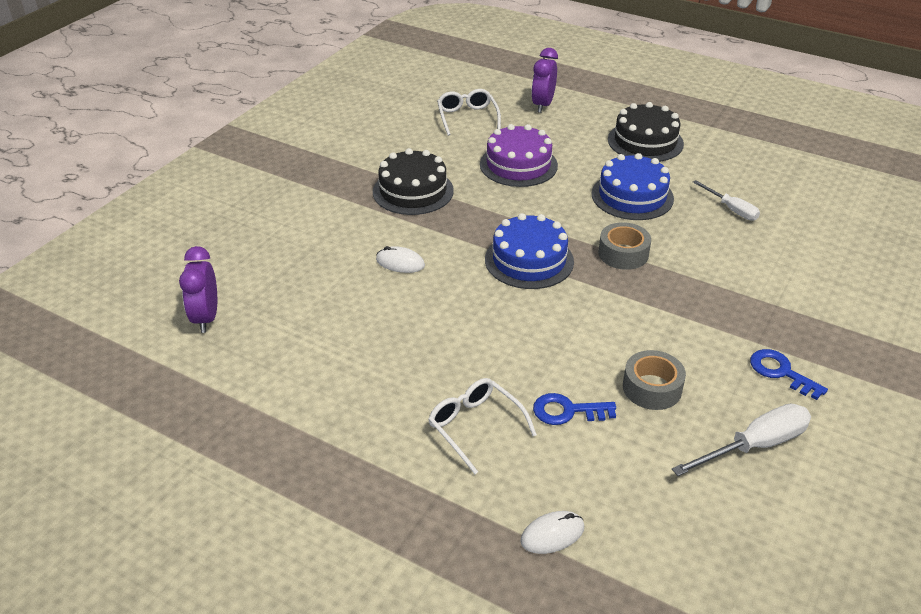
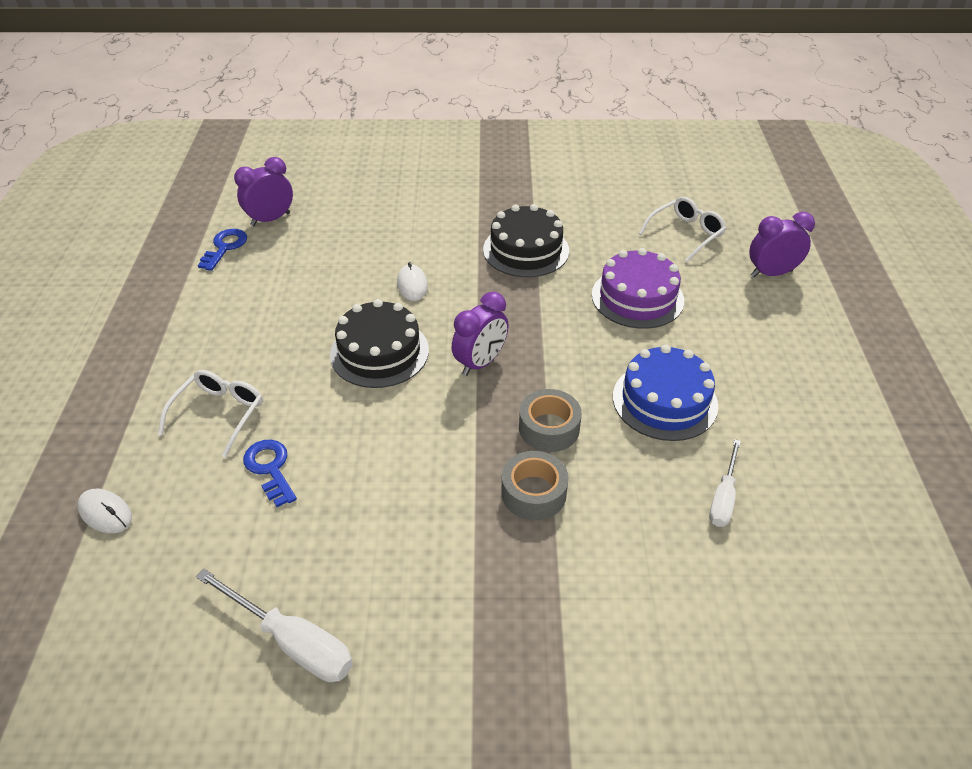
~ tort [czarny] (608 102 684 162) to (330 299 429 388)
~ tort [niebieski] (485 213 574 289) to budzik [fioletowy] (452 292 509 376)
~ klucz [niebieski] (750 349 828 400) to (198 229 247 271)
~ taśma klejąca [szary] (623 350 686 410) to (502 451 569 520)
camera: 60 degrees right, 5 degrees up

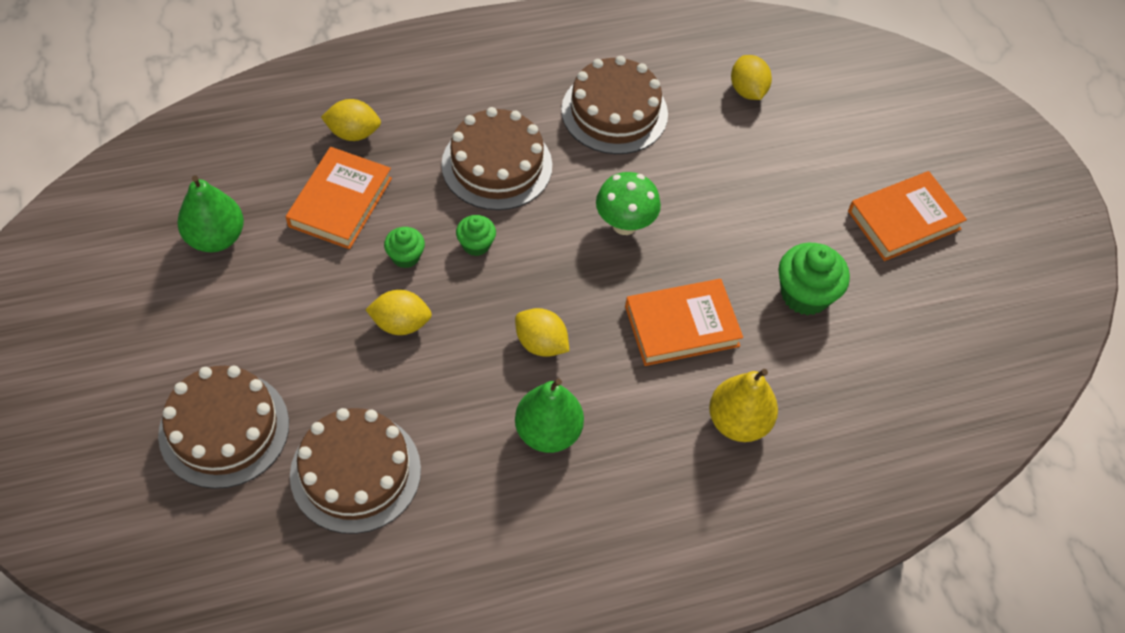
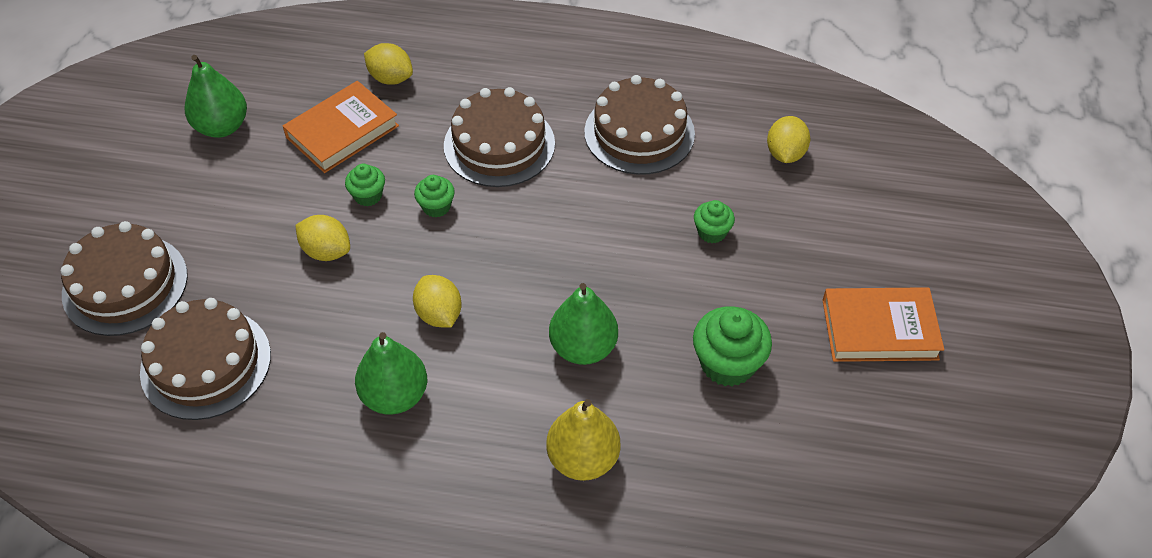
- grzyb [zielony] (596 172 661 235)
~ książka [pomarańczowy] (625 279 743 366) to gruszka [zielony] (549 283 618 365)
+ muffinka [zielony] (694 200 735 243)
camera: 30 degrees right, 5 degrees down

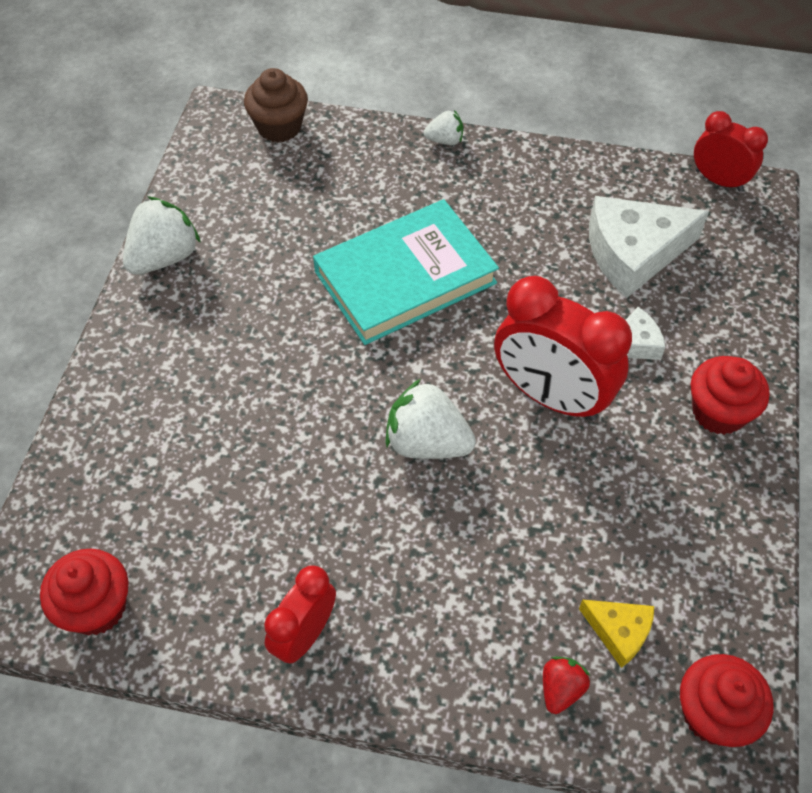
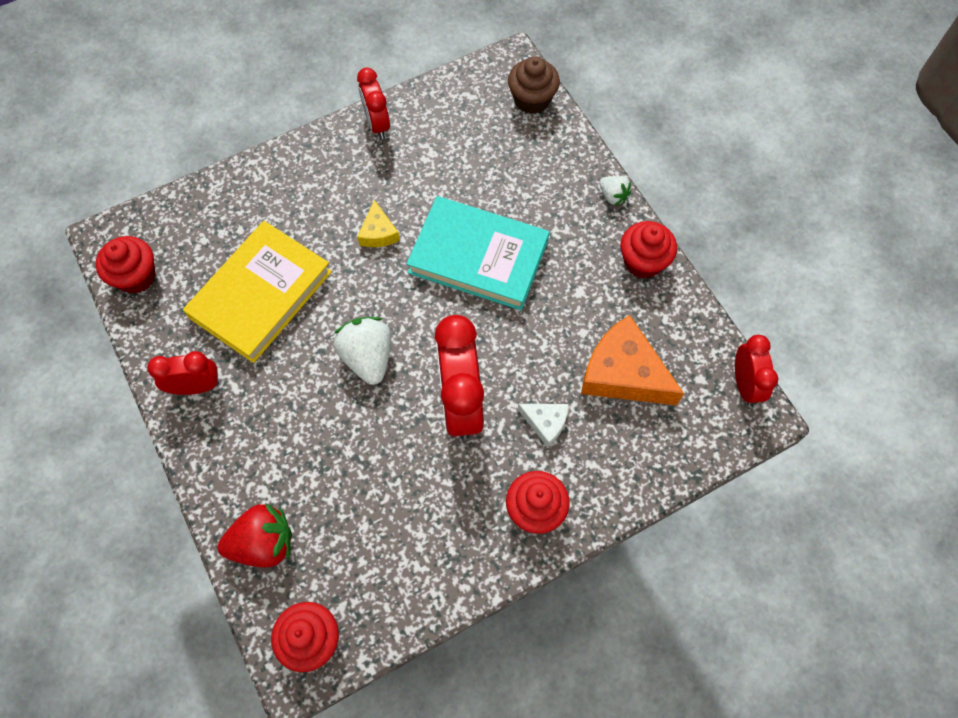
~ ser [biały] (589 196 709 298) to ser [pomarańczowy] (581 315 684 405)
~ truskawka [biały] (123 197 201 275) to budzik [czerwony] (357 68 390 139)
~ ser [żółty] (579 600 654 668) to (357 200 400 247)
~ truskawka [czerwony] (543 657 590 714) = (218 503 292 568) x1.83
+ książka [żółty] (183 221 332 363)
+ muffinka [czerwony] (620 221 677 279)
camera: 50 degrees right, 10 degrees up

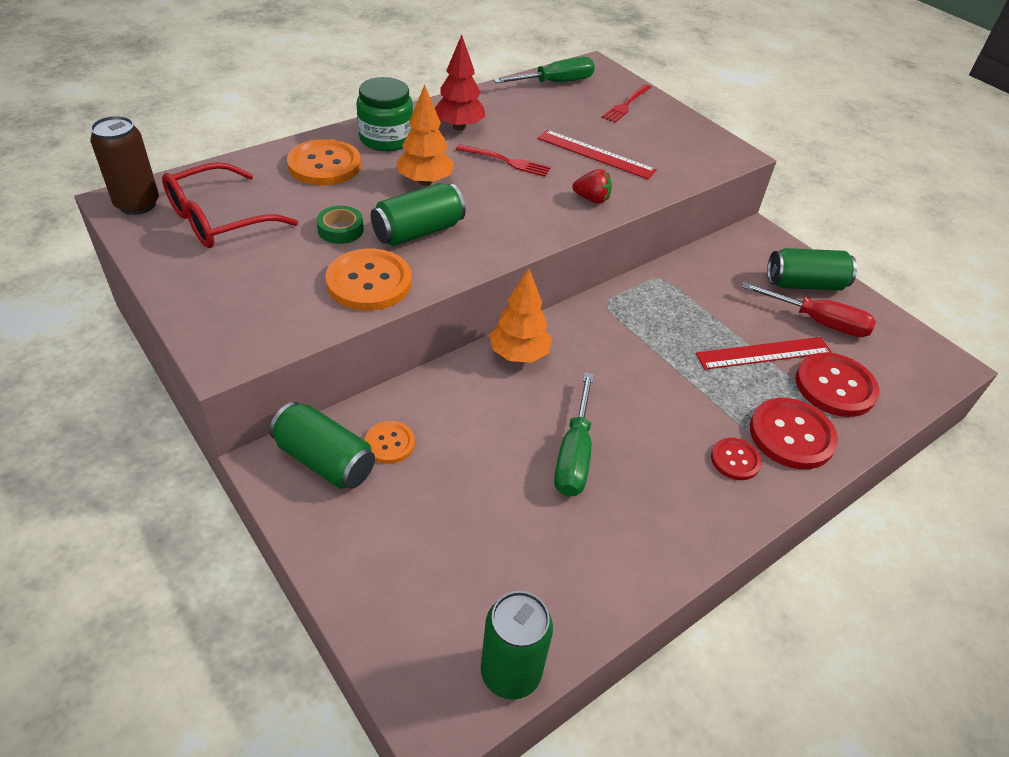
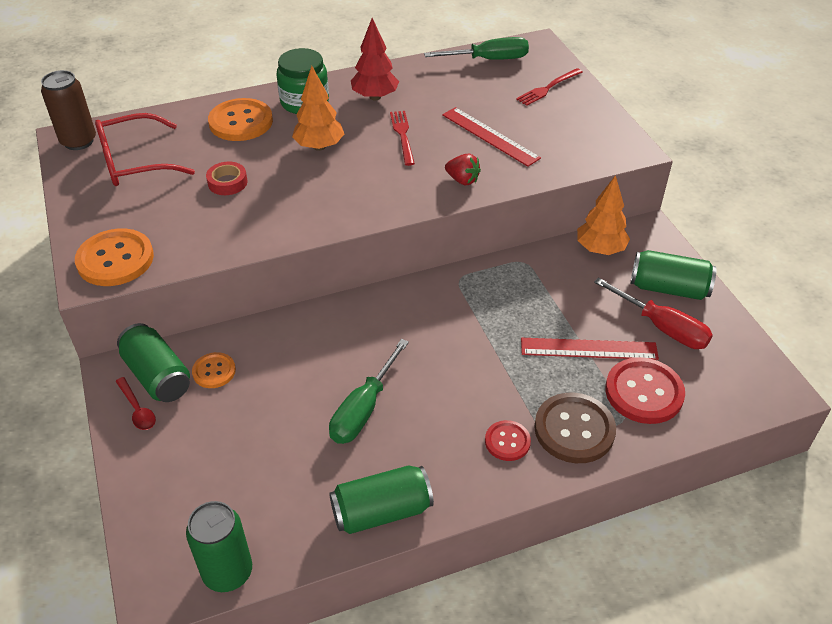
~ widelec [czerwony] (456 144 551 177) = (390 111 415 166) 135 degrees counterclockwise
~ puszka [zielony] (371 183 466 246) to (329 465 434 534)
~ taśma klejąca [zielony] (316 206 364 244) to taśma klejąca [czerwony] (206 162 247 195)
~ guzik [pomarańczowy] (325 248 412 311) to (75 228 154 286)
~ drzewko [pomarańczowy] (489 269 552 363) to (577 175 630 255)
~ guzik [czerwony] (750 398 838 469) to guzik [brązowy] (534 393 616 463)
+ łyżka [czerwony] (116 377 156 430)
camera: 20 degrees right, 0 degrees up

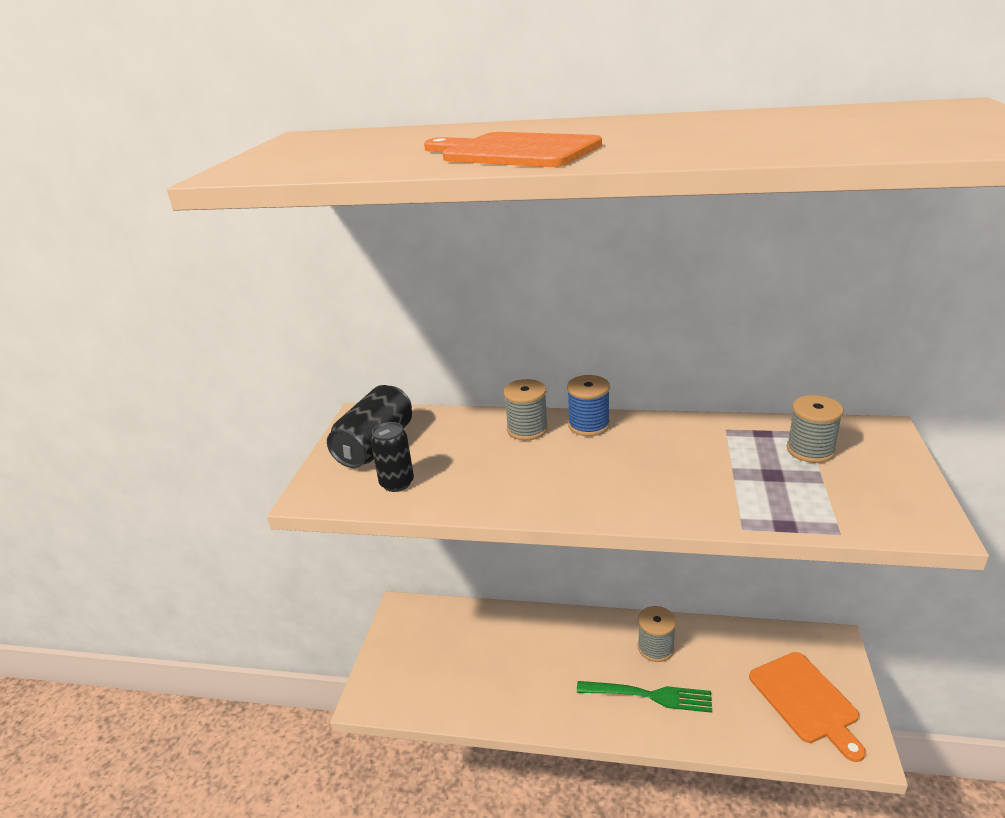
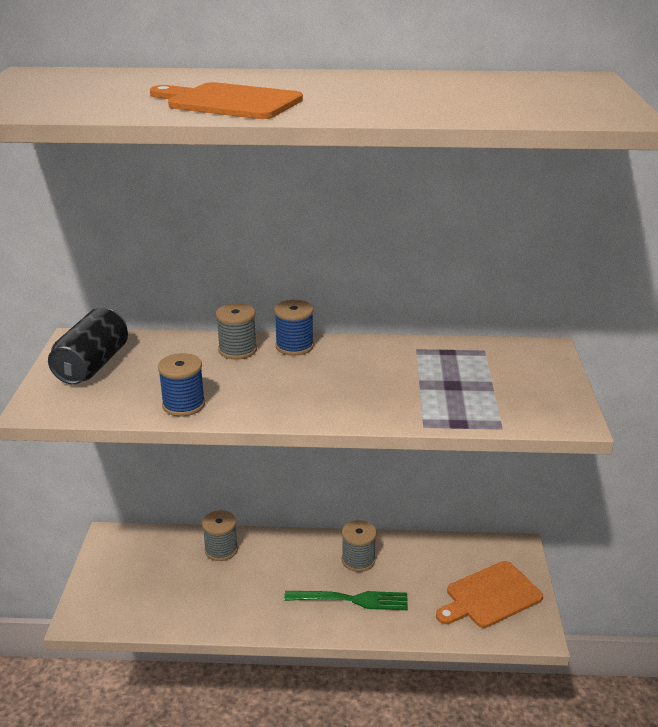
~ szpulka [szary] (787 395 844 463) to (202 510 238 561)
- puszka [czarny] (370 422 414 492)
~ deska do krojenia [pomarańczowy] (749 652 866 762) = (436 561 543 628) 90 degrees clockwise
+ szpulka [niebieski] (158 353 205 416)
camera: 10 degrees left, 0 degrees up

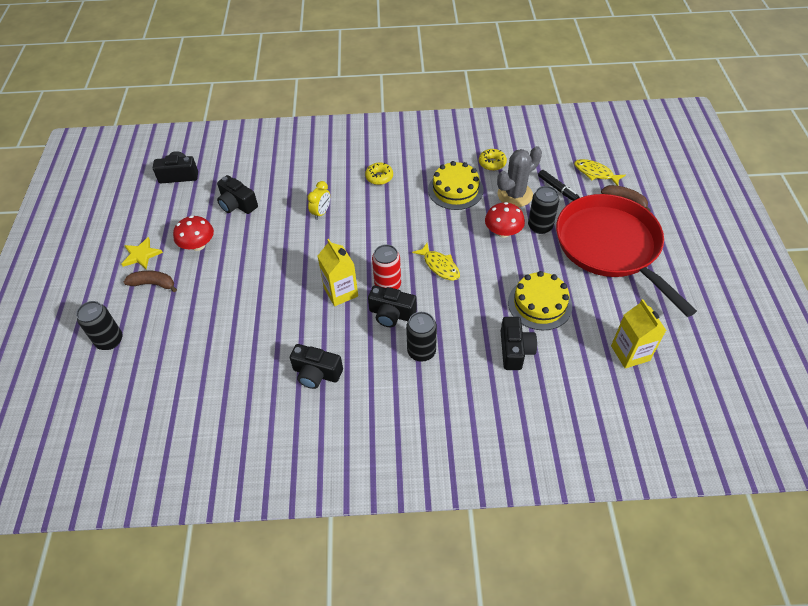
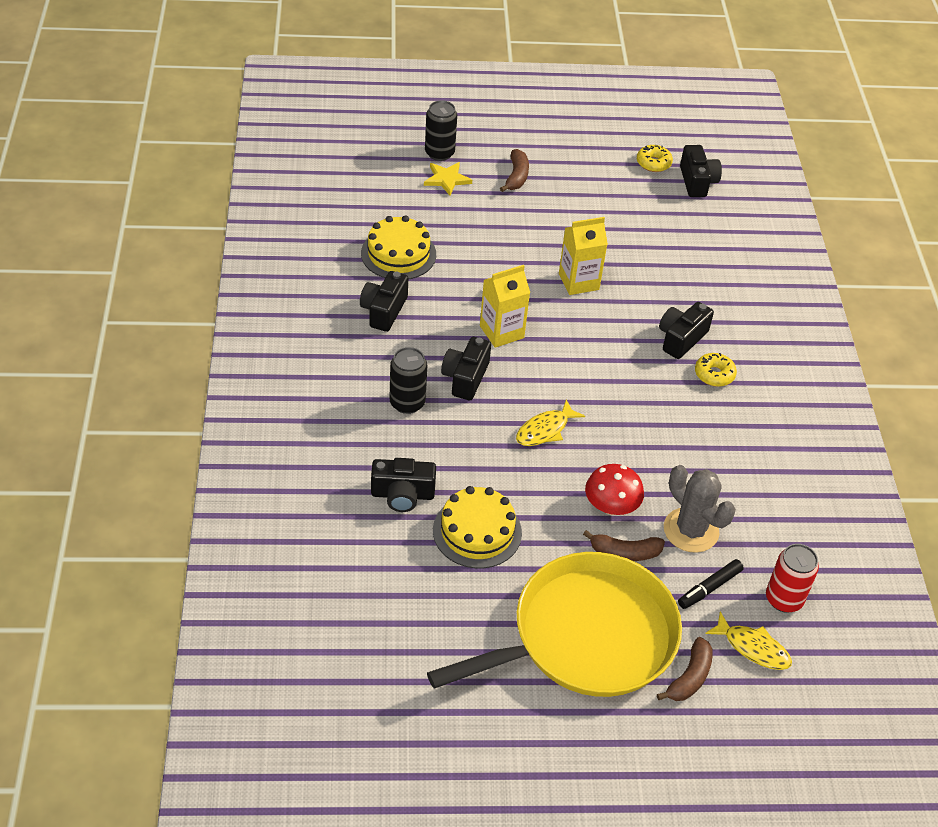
~ donut [żółty] (479 149 507 171) to (637 145 673 172)
~ ryba [żółty] (574 159 626 186) = (705 612 792 670) 90 degrees clockwise
~ tort [żółty] (428 161 484 210) to (361 215 436 279)
~ aparat fotograficzny [czarny] (217 175 258 214) to (659 302 714 359)
- budzik [żółty] (307 181 330 220)
~ puszka [czarny] (528 186 559 234) to banan [brązowy] (583 530 665 561)
~ patelnia [czerwony] (556 194 697 317) to patelnia [żółty] (427 552 682 697)
- grzyb [czerwony] (173 216 214 251)
~ gwiazda [żółty] (121 237 163 269) to (424 162 472 196)
~ puszka [czerwony] (372 244 401 289) to (766 544 819 613)
~ karton mleka [żółty] (611 299 667 368) to (559 217 608 295)
camera: 85 degrees right, 5 degrees down

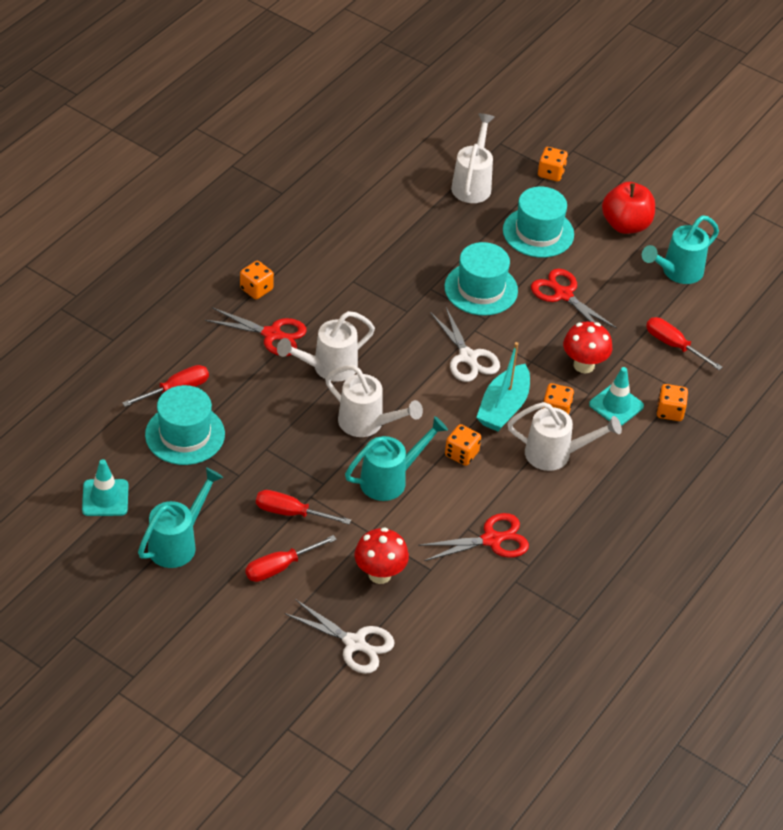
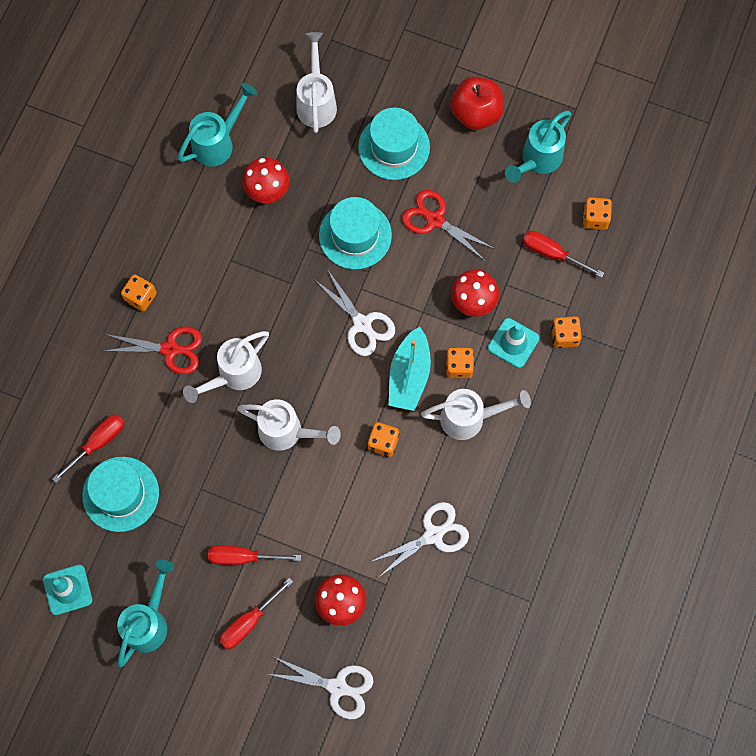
~ kostka do gry [pomarańczowy] (538 147 568 182) to (583 197 612 230)
~ konewka [turkusowy] (345 416 448 501) to (178 83 257 166)
~ nożyczki [czerwony] (418 513 529 561) to nożyczki [biały] (368 502 469 578)
+ grzyb [czerwony] (242 157 290 203)
camera: 10 degrees left, 25 degrees up

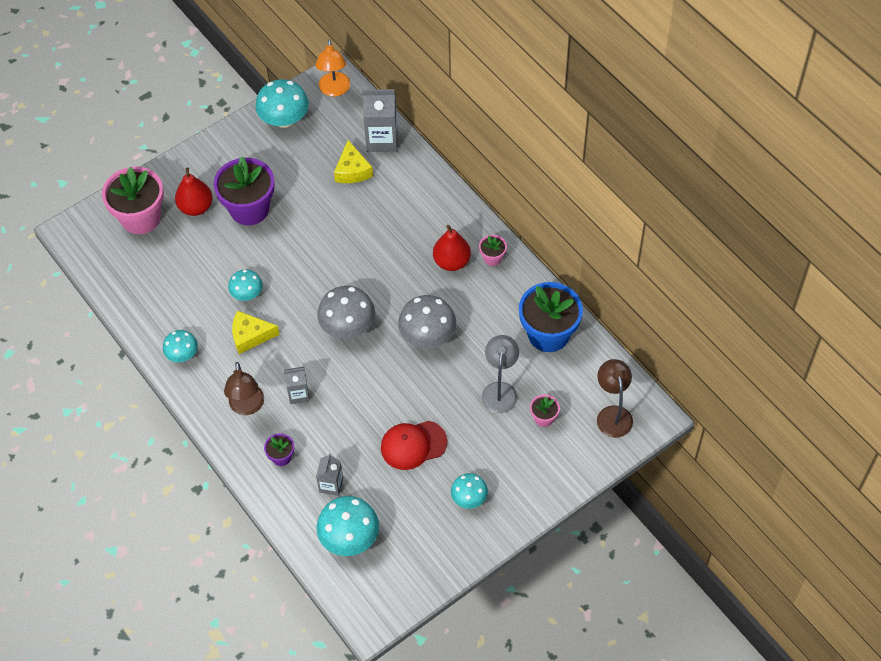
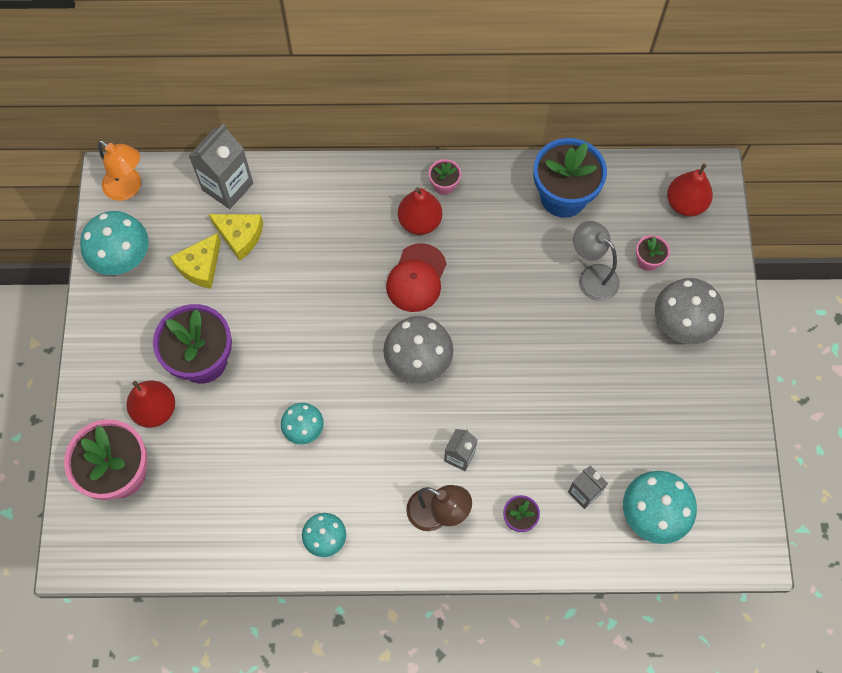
~ grzyb [szary] (398 295 456 348) to (655 278 724 344)
~ ser [żółty] (232 311 280 354) to (170 233 221 289)
~ lampka [brązowy] (597 359 633 438) to gruszka [czerwony] (667 163 713 216)
~ czapka [czerwony] (381 421 447 470) to (386 243 447 312)
- grzyb [turkusowy] (451 473 488 509)
camera: 55 degrees left, 10 degrees up

